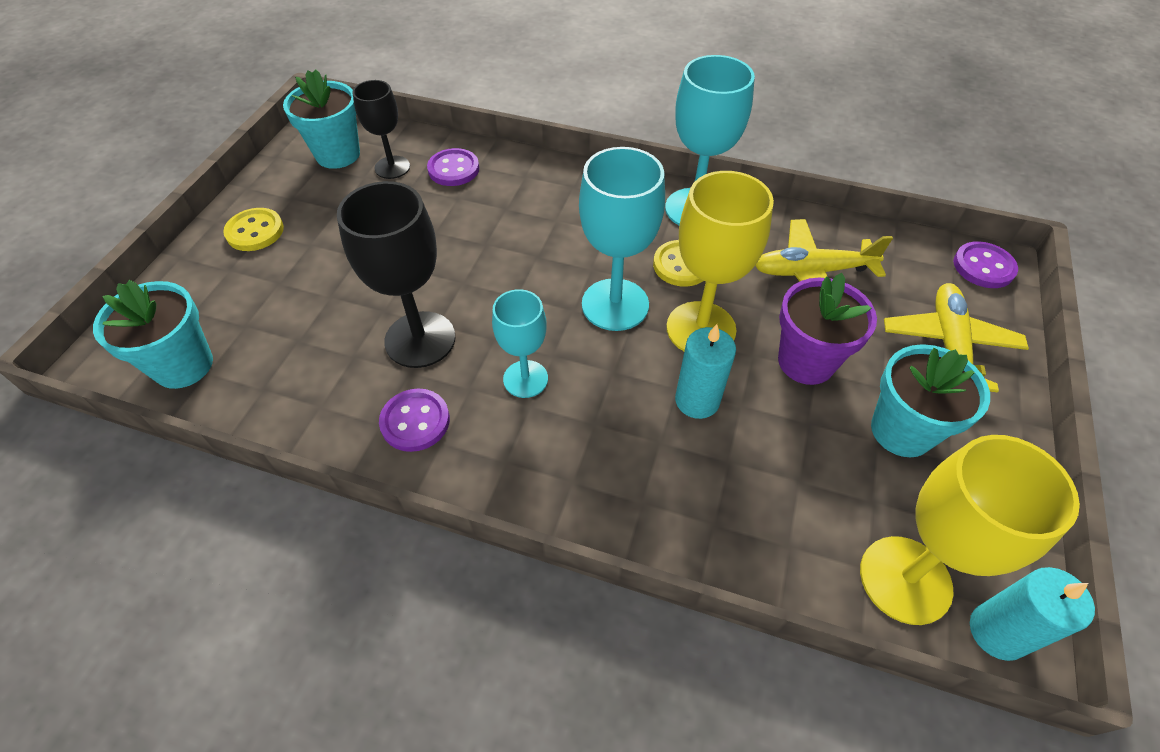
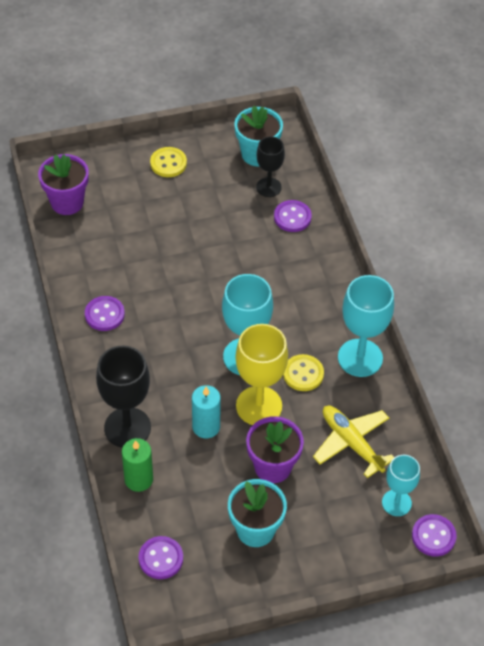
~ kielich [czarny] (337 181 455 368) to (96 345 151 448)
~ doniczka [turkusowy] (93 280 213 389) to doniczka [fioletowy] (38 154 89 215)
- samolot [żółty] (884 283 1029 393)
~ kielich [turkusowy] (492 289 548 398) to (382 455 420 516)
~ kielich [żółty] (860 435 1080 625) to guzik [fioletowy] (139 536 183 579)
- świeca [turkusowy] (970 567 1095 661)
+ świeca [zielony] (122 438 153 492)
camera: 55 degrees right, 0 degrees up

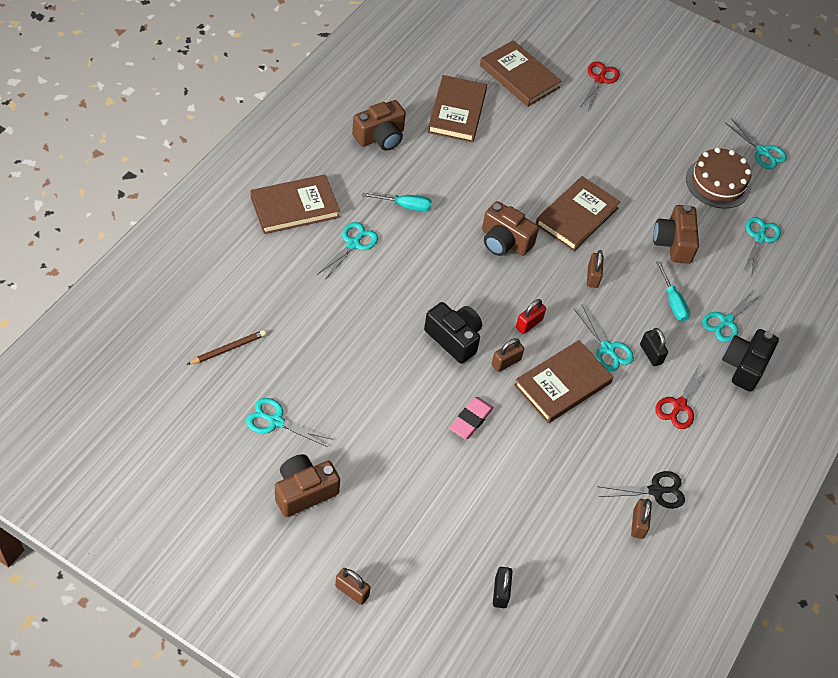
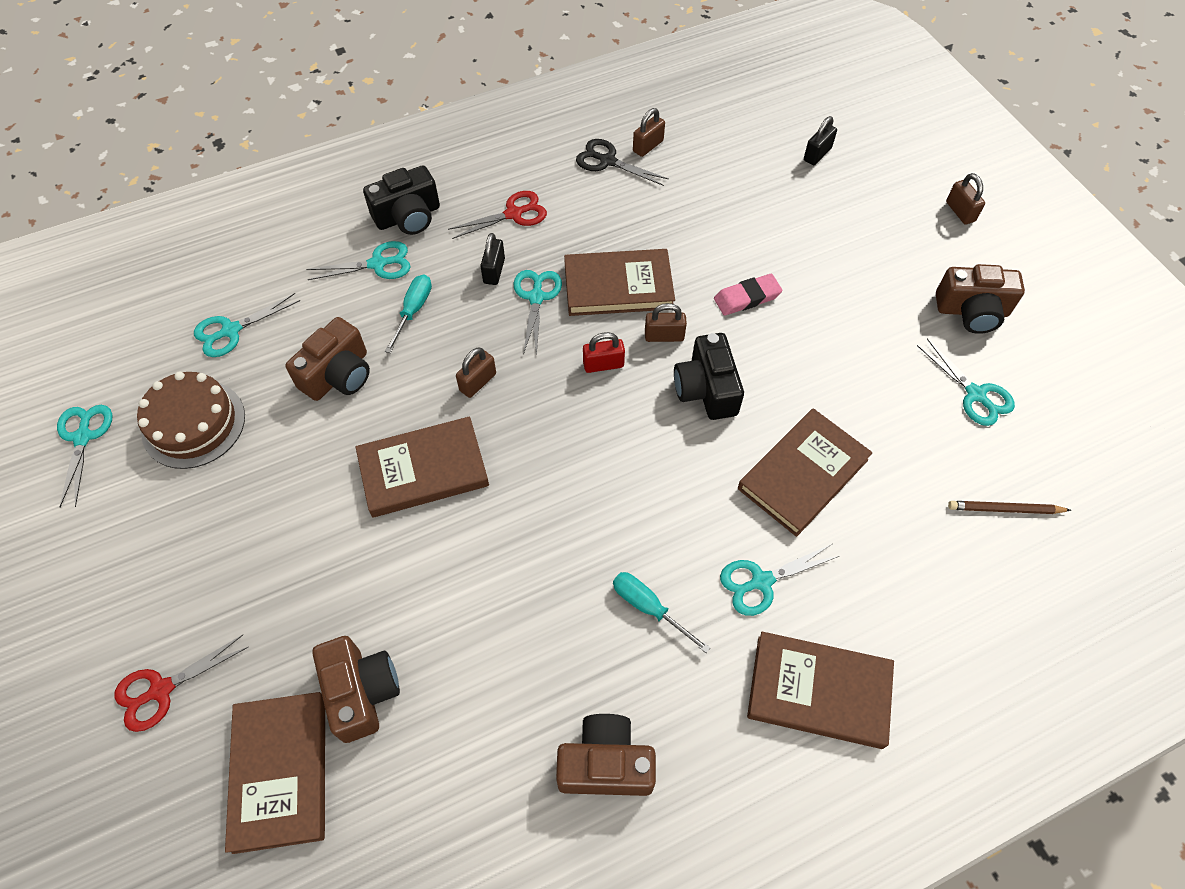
~ książka [brązowy] (428 75 487 143) to (738 408 872 537)
~ aparat fotograficzny [brązowy] (482 201 539 256) to (312 636 400 743)
camera: 140 degrees left, 5 degrees up

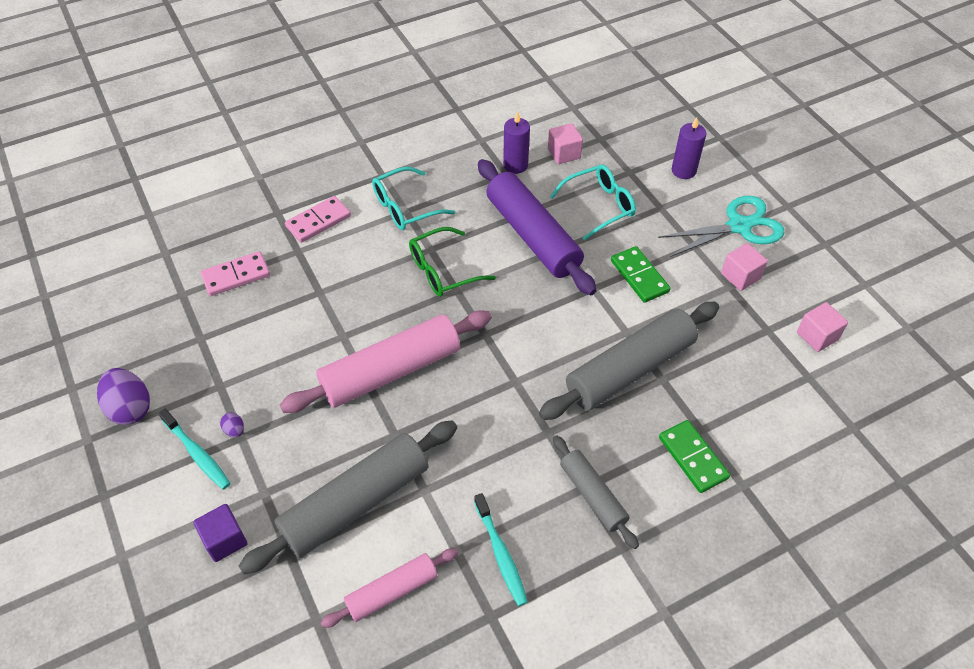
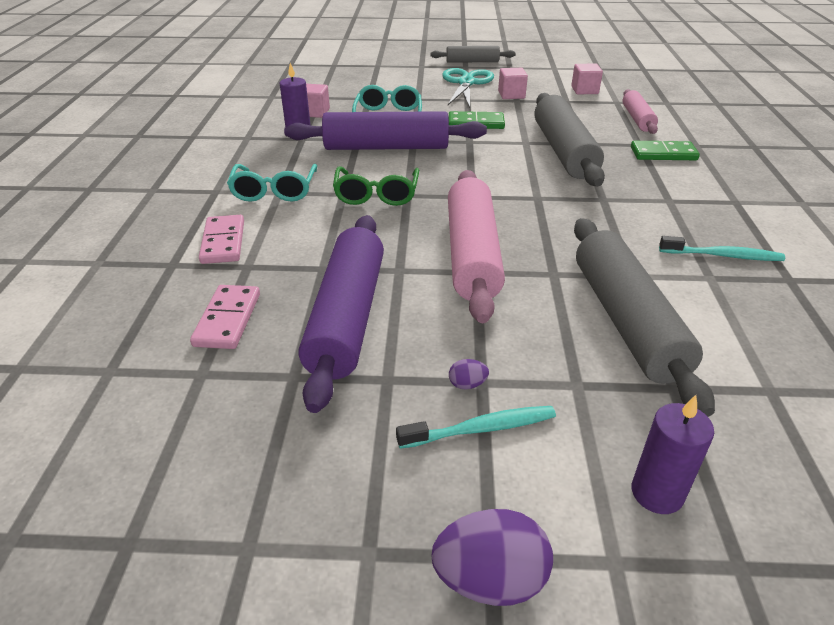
~ świeca [fioletowy] (672 117 706 179) to (631 395 714 514)
~ jajko [fioletowy] (97 368 150 425) to (431 509 553 606)
~ wałek do ciasta [szary] (553 435 639 549) to (430 46 516 63)
- sześcian [fioletowy] (193 504 248 562)
~ wałek do ciasta [różowy] (320 548 458 628) to (622 89 658 134)
+ wałek do ciasta [fioletowy] (298 215 384 413)
camera: 60 degrees left, 15 degrees down

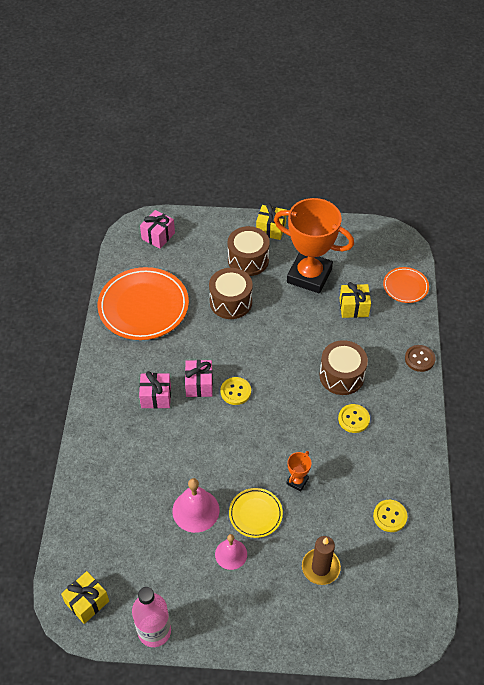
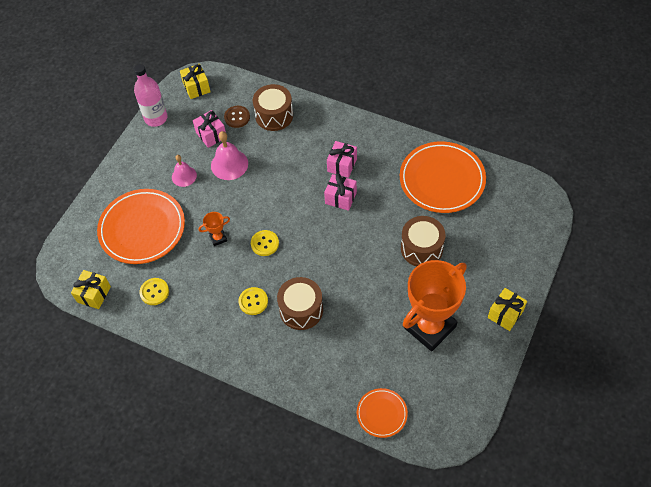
~ prezent [różowy] (140 210 175 249) to (193 110 226 148)
~ bęben [brązowy] (228 226 270 276) to (253 84 293 131)
~ prezent [żółty] (340 282 371 318) to (71 270 111 309)
~ guzik [brązowy] (405 345 436 372) to (224 106 250 128)
~ guzik [żółty] (220 377 251 405) to (251 230 279 256)
~ puchar [pomarańczowy] (286 451 312 492) = (198 212 230 246) 75 degrees counterclockwise
- talerz [żółty] (229 488 283 538)
~ świeca [brązowy] (302 536 341 585) to talerz [pomarańczowy] (97 189 185 264)
camera: 115 degrees right, 5 degrees up

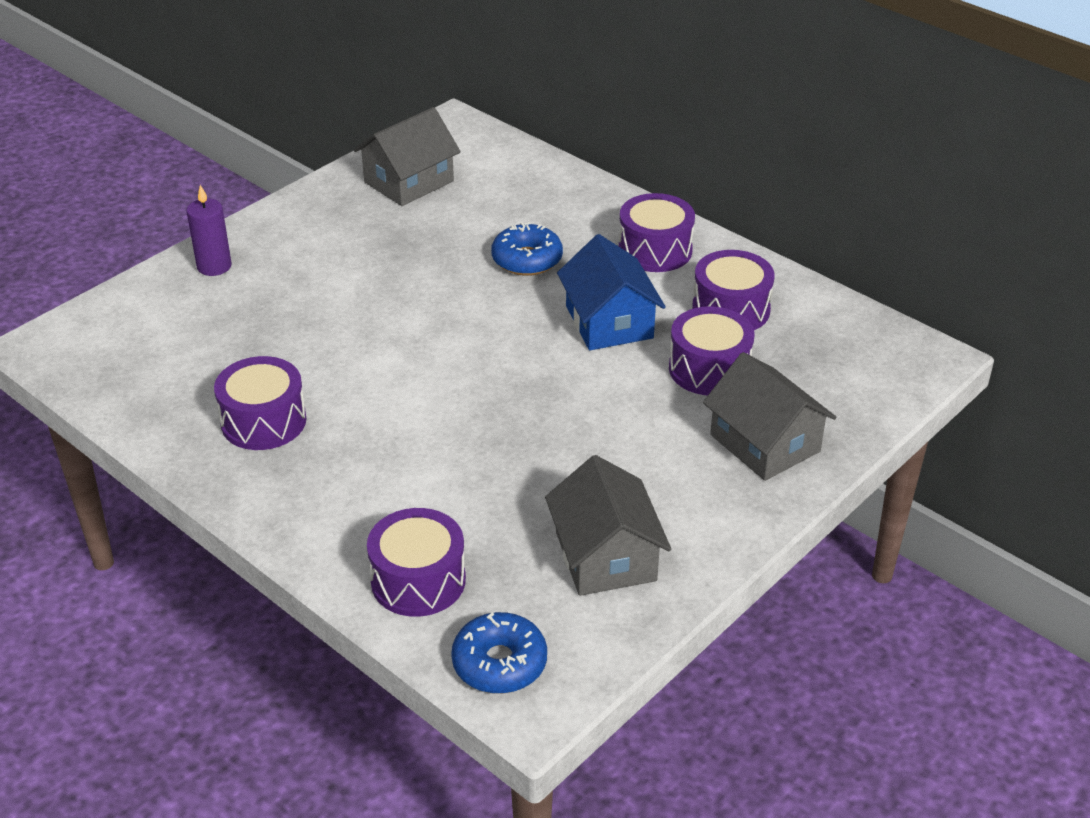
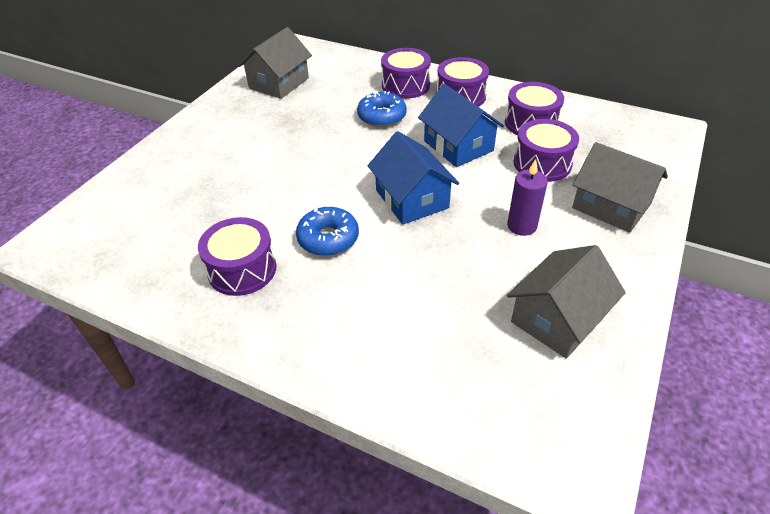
~ świeca [fioletowy] (186 185 232 276) to (507 159 548 236)
~ domek [szary] (545 455 671 596) = (507 245 626 359) 75 degrees clockwise
~ bęben [fioletowy] (367 508 466 617) to (381 48 431 99)
~ donut [niebieski] (451 612 547 694) to (296 207 359 256)
+ domek [niebieski] (368 131 459 225)
camera: 15 degrees left, 5 degrees up

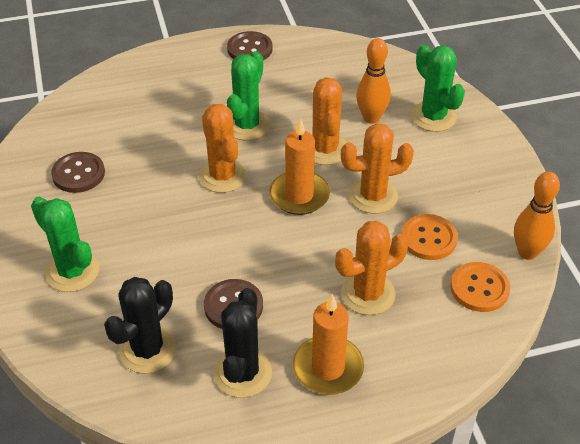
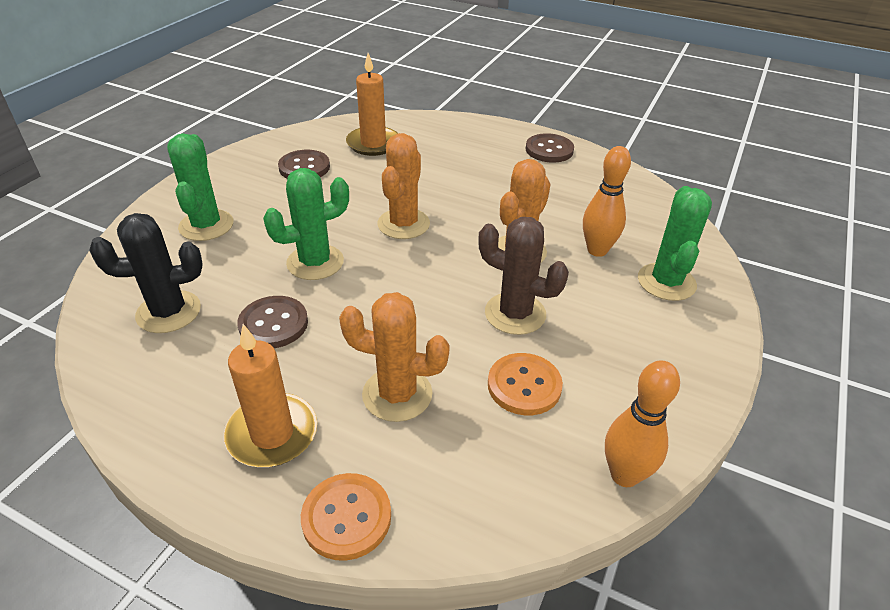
~ kaktus [zielony] (227 51 270 140) to (263 168 349 280)
~ świeca [pomarańczowy] (269 118 330 215) to (346 53 398 156)
~ kaktus [pomarańczowy] (341 123 414 214) to kaktus [brązowy] (478 217 569 335)
~ guzik [pomarańczowy] (450 262 510 312) to (301 473 391 561)
- kaktus [czarny] (214 288 272 398)
camera: 40 degrees right, 5 degrees down

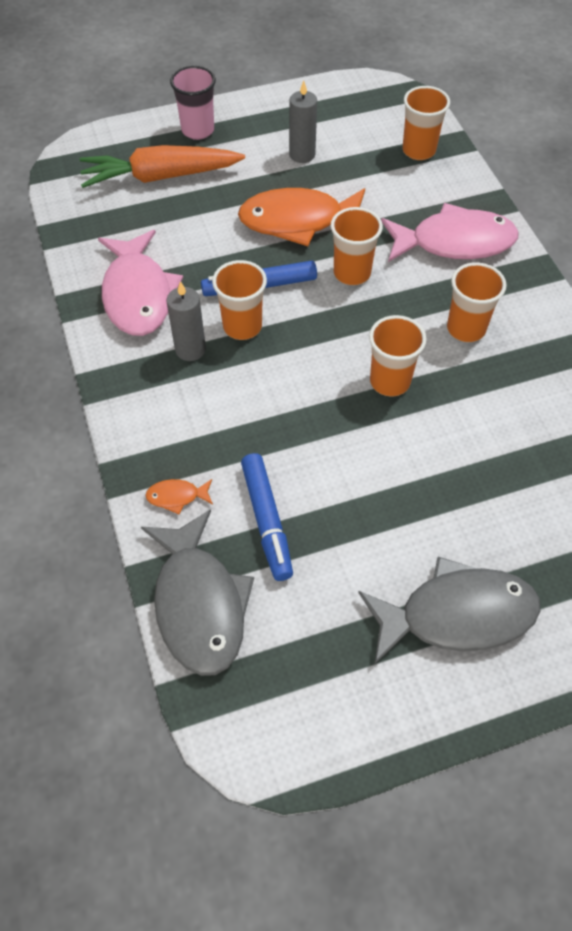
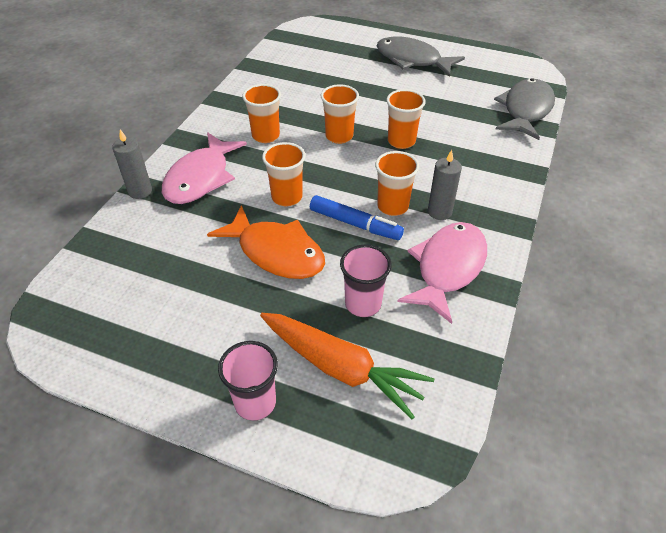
~ świeca [szary] (289 81 317 163) to (112 130 152 199)
~ szklanka [pomarańczowy] (402 86 450 160) to (386 89 425 149)
~ ryba [różowy] (381 203 519 262) = (162 132 247 204) 105 degrees counterclockwise
- flamaster [niebieski] (241 453 293 581)
- ryba [pomarańczowy] (145 479 213 514)
+ szklanka [różowy] (340 245 392 317)
camera: 140 degrees left, 10 degrees down

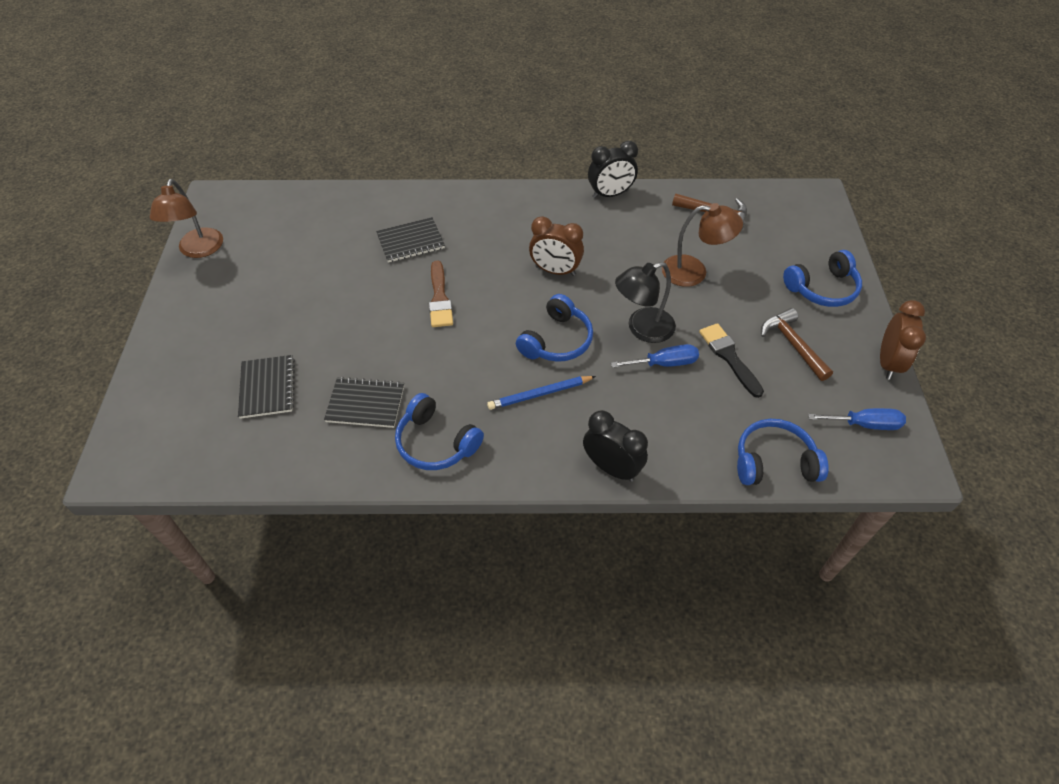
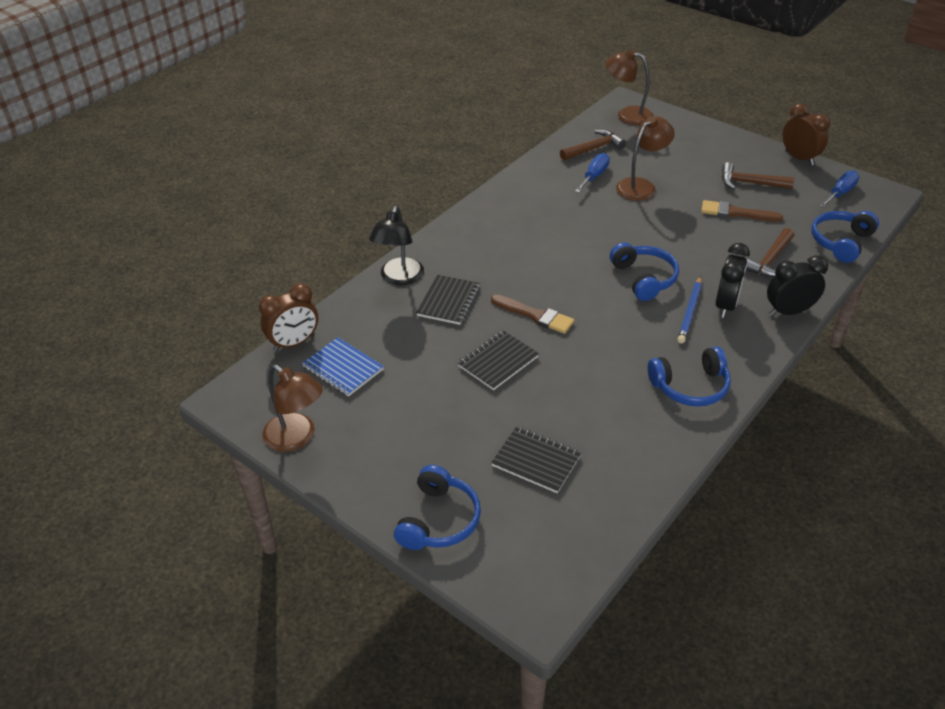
~ budzik [czarny] (588 141 638 199) to (715 243 750 318)
~ budzik [brązowy] (529 216 584 276) to (259 284 318 352)
~ słuchawki [niebieski] (783 250 862 307) to (394 465 481 550)
~ lampka [czarny] (615 262 676 343) to (369 206 424 285)
~ pędzel [czarny] (699 323 764 398) to pędzel [brązowy] (701 200 783 222)
~ śrubokręt [niebieski] (611 344 699 368) to (575 153 610 193)
~ zeszyt [czarny] (324 377 404 428) to (458 330 539 390)
+ lampka [brązowy] (606 50 654 125)
+ młotek [brązowy] (745 228 794 278)
+ zeszyt [niebieski] (302 337 384 397)
camera: 50 degrees left, 10 degrees down

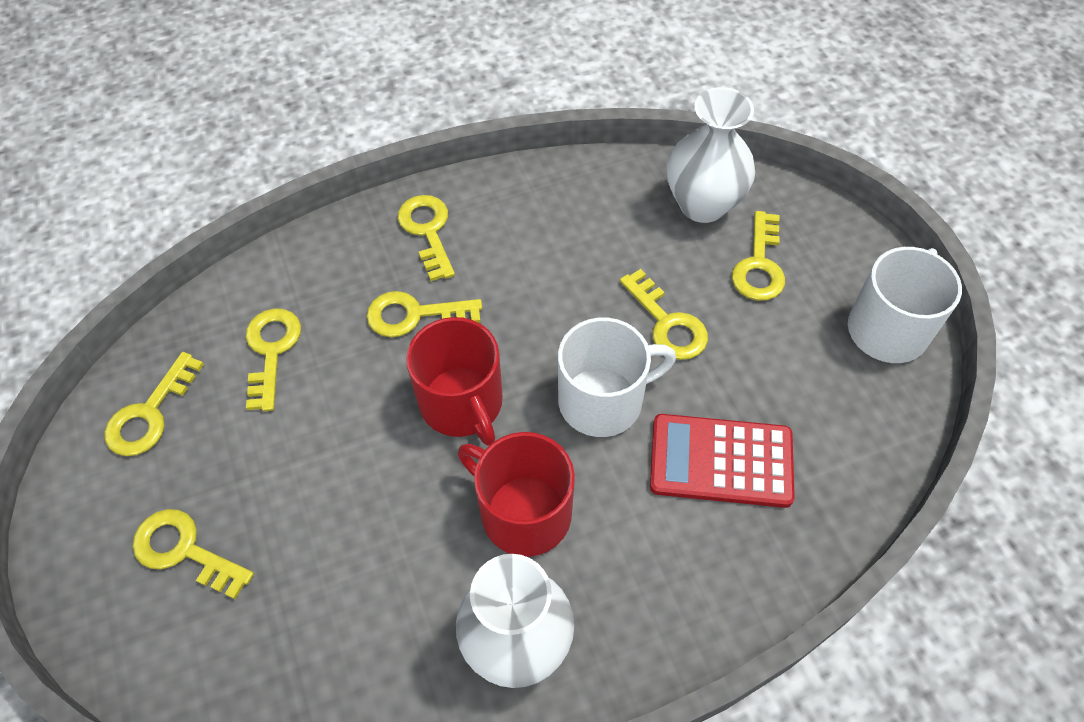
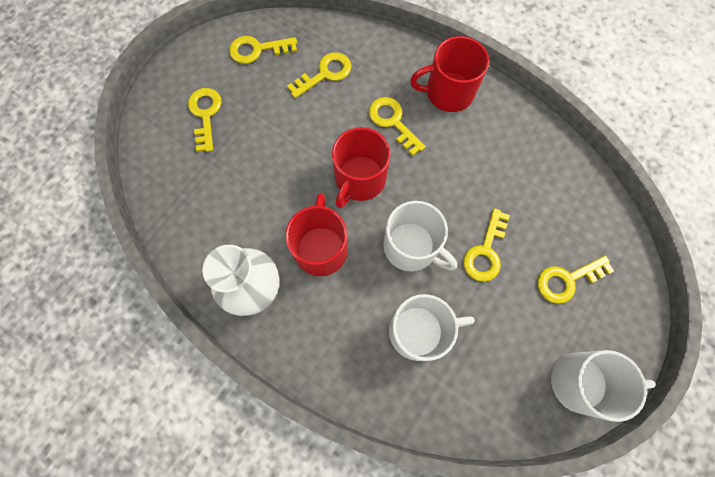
- wazon [biały] (667 87 755 223)
~ klucz [żółty] (398 195 455 281) to kubek [czerwony] (410 36 489 112)
~ kalkulator [czerwony] (650 414 795 508) to kubek [biały] (389 294 475 361)
camera: 55 degrees right, 15 degrees up

